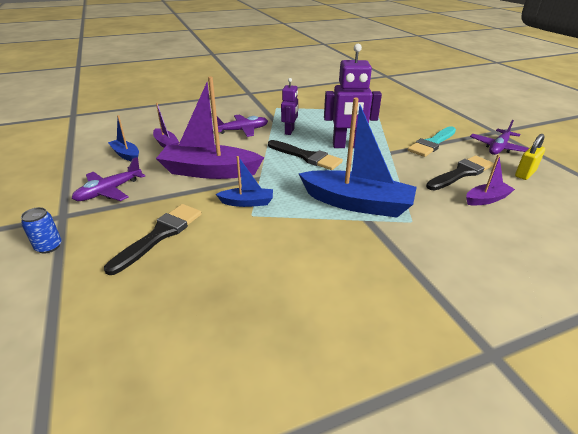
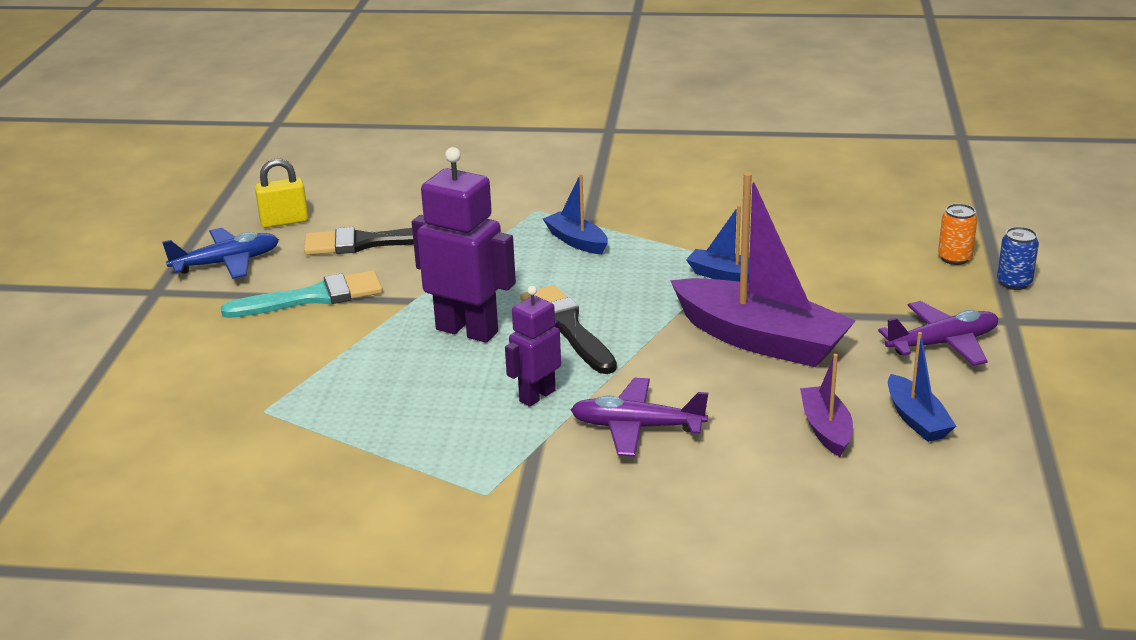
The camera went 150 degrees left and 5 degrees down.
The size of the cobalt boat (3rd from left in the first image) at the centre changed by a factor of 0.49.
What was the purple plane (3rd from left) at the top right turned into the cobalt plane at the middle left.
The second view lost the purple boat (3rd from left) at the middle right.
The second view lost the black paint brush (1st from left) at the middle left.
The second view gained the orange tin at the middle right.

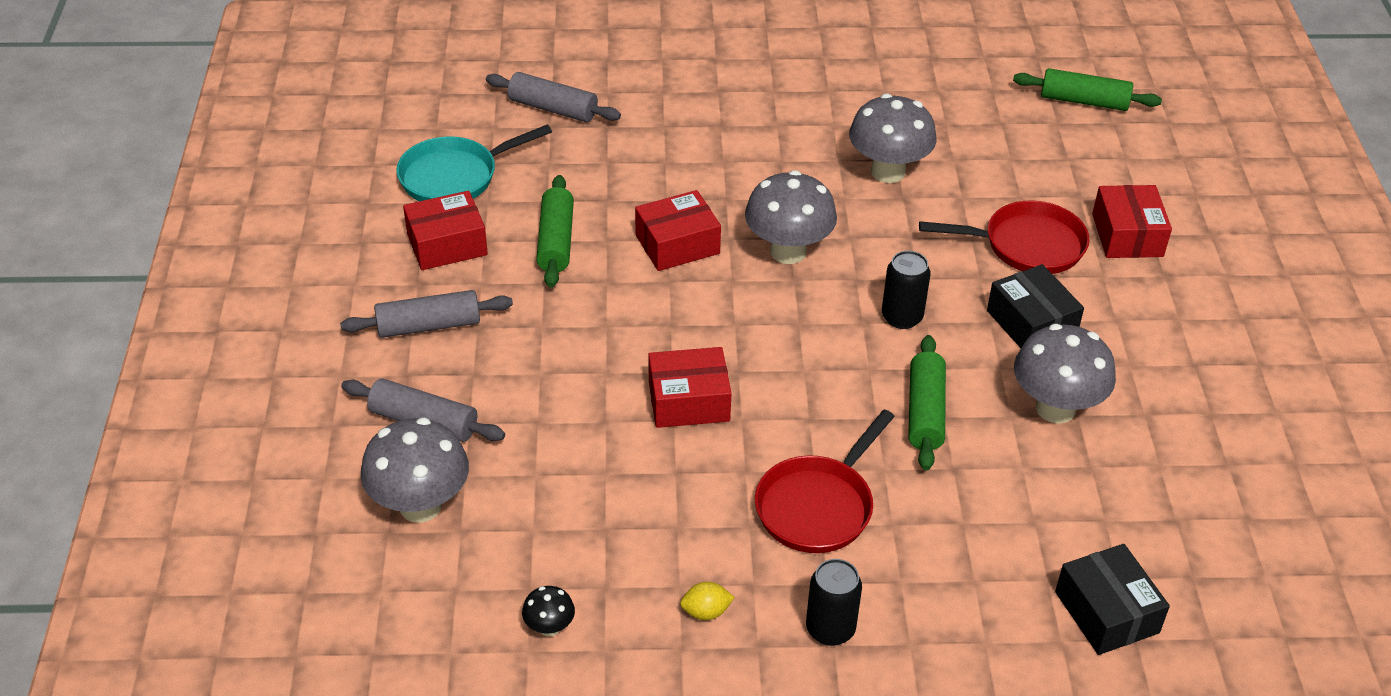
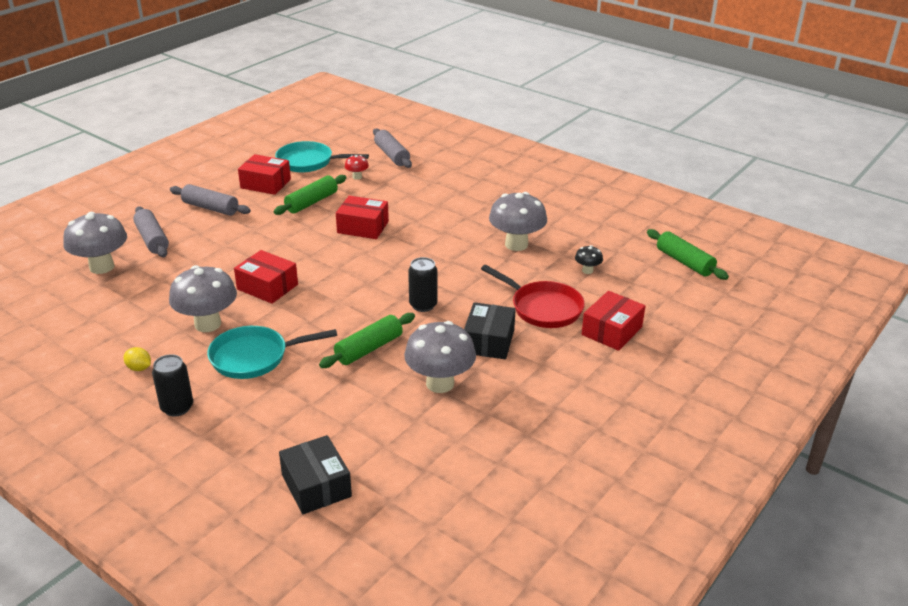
The camera went 40 degrees right and 10 degrees down.
The grey toadstool (2nd from left) ended up elsewhere, having gone from the top centre to the middle left.
What was the scarlet pan (1st from left) at the bottom centre turned into the teal pan (1st from left) at the middle left.
The black parcel (2nd from left in the first image) at the bottom right ended up facing another way, 45 degrees counterclockwise from before.
The black toadstool ended up elsewhere, having gone from the bottom centre to the centre.
The second view gained the scarlet toadstool at the top centre.

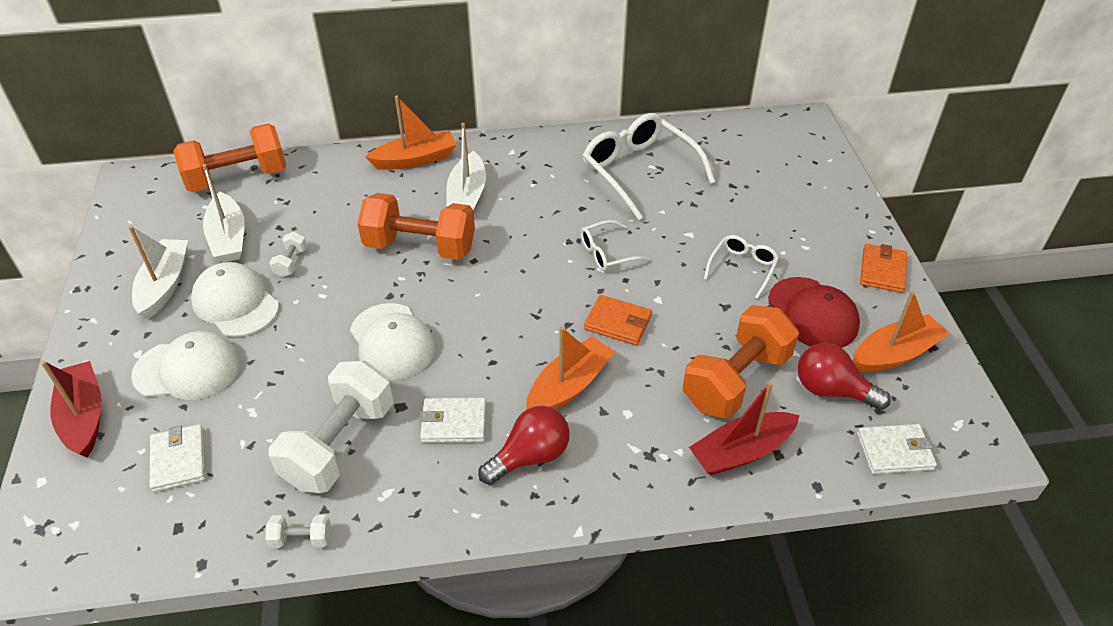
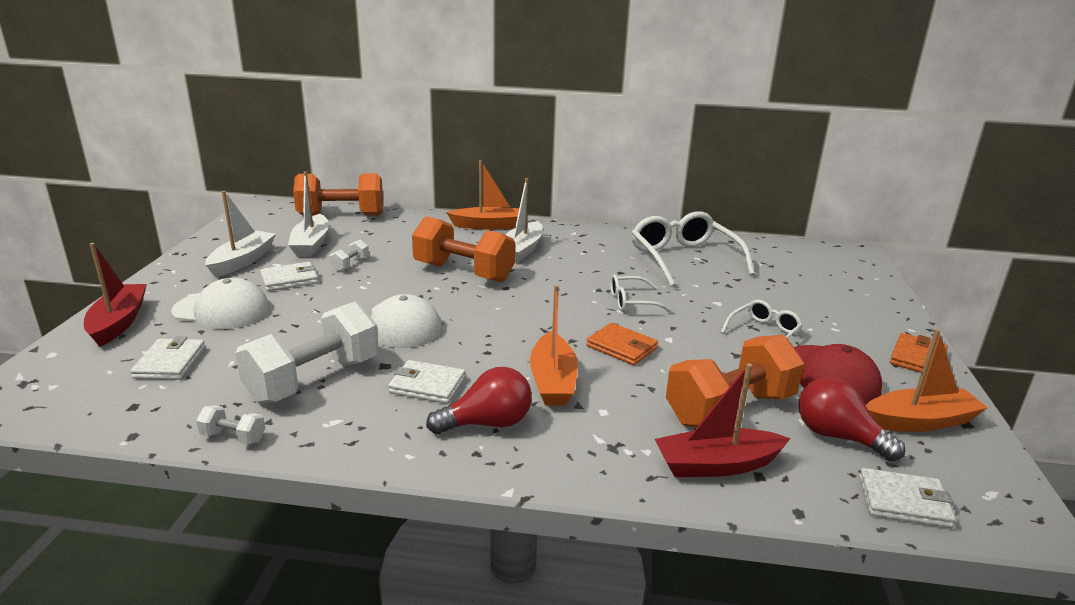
The camera went 15 degrees right and 20 degrees down.
Where the pure white baseball cap (2nd from left) stood at the middle left, the pure white card wallet (2nd from left) came to stand at the middle left.
The orange boat (2nd from left) at the centre ended up facing another way, 120 degrees clockwise from before.

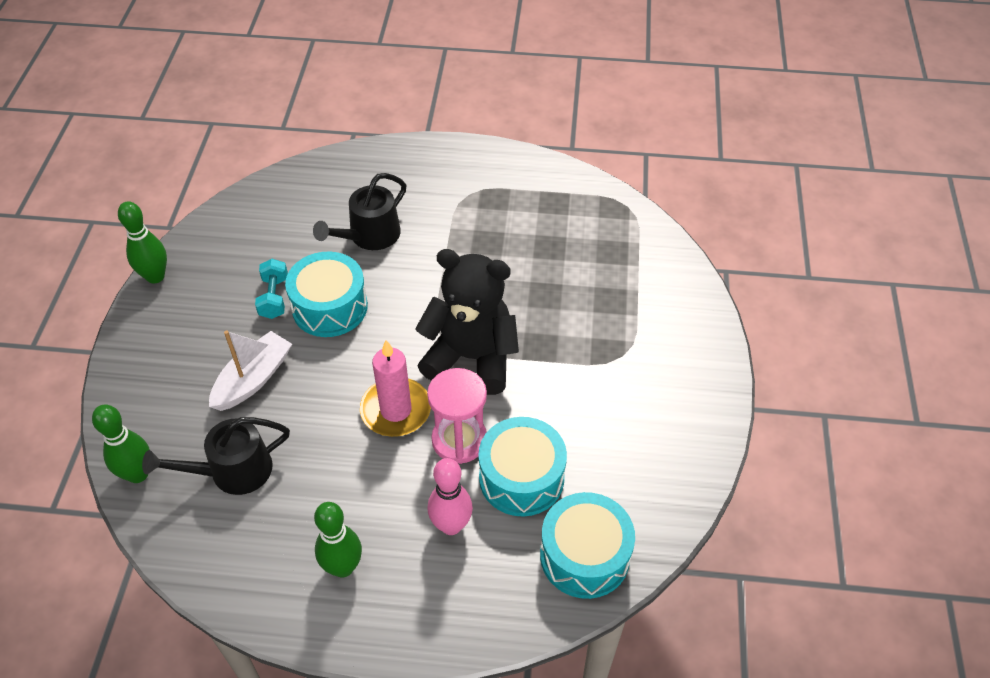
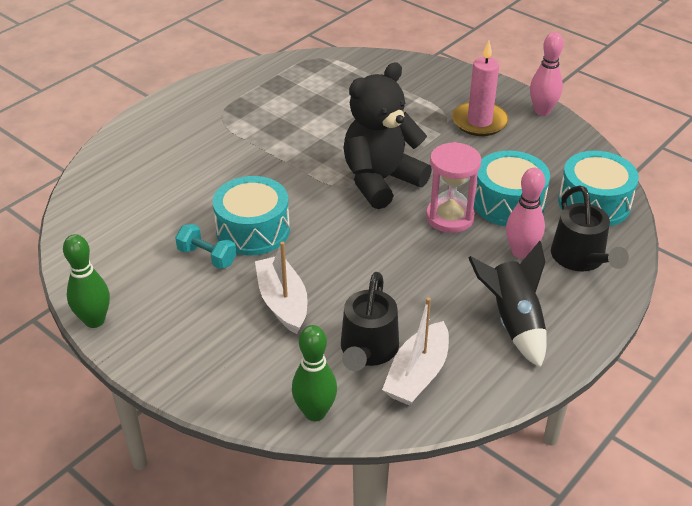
The camera went 55 degrees left and 10 degrees down.
The black sprinkling can (2nd from left) ended up elsewhere, having gone from the top centre to the middle right.
The pink candle ended up elsewhere, having gone from the centre to the top right.
Where the green skittle (3rd from left) stood at the bottom centre, the black toy rocket came to stand at the middle right.
The second view gained the pink skittle (2nd from left) at the top right.
The second view gained the pure white boat (2nd from left) at the bottom centre.

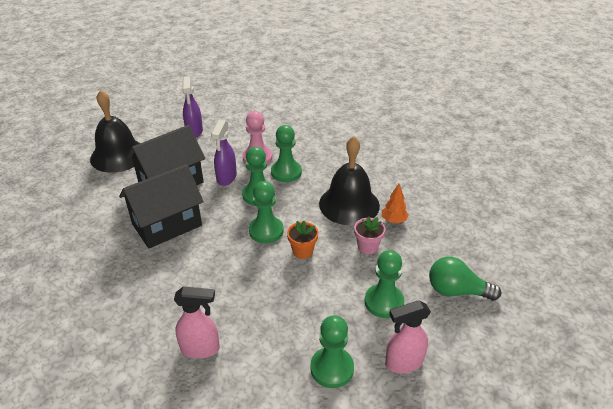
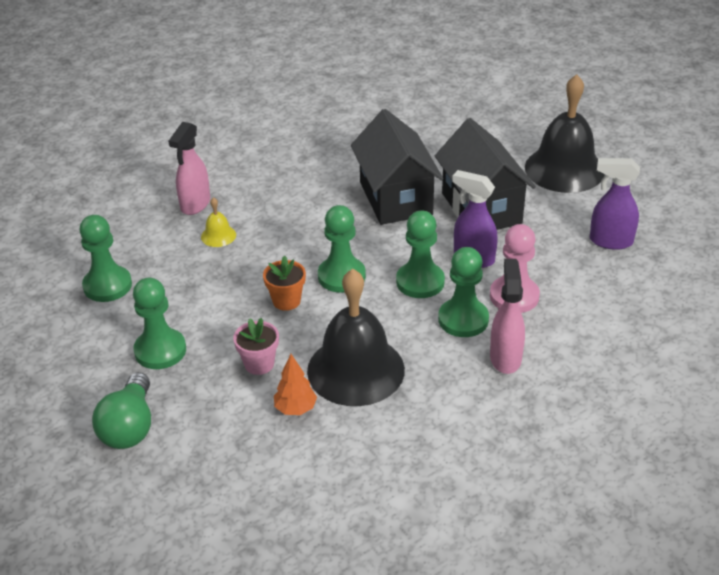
The camera went 110 degrees right and 0 degrees up.
The green bulb at the bottom right ended up facing another way, 150 degrees clockwise from before.
The pink spray cleaner (2nd from left) ended up elsewhere, having gone from the bottom centre to the middle right.
The second view gained the golden school bell at the middle left.

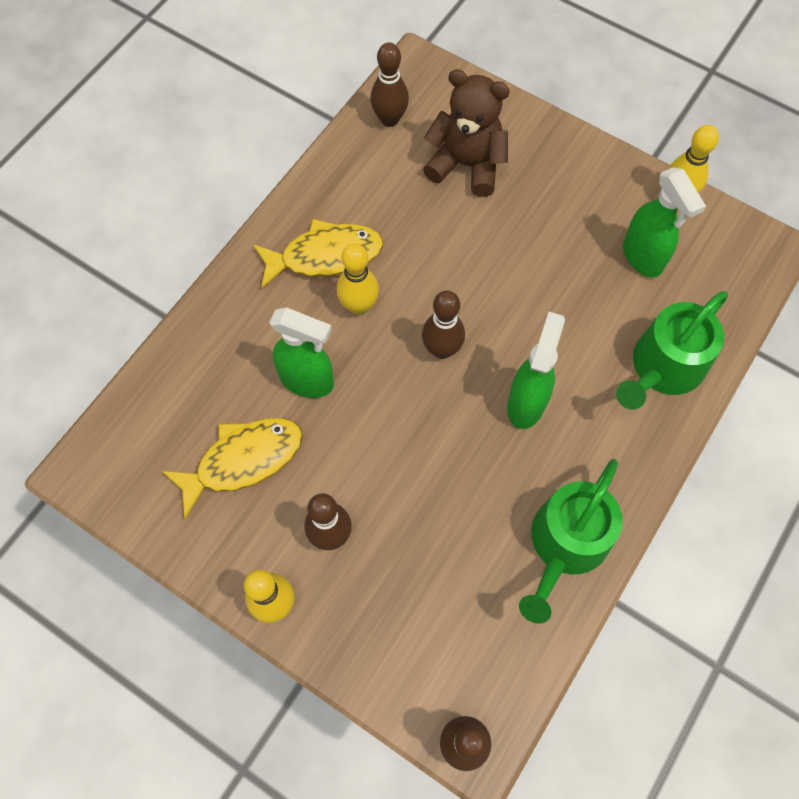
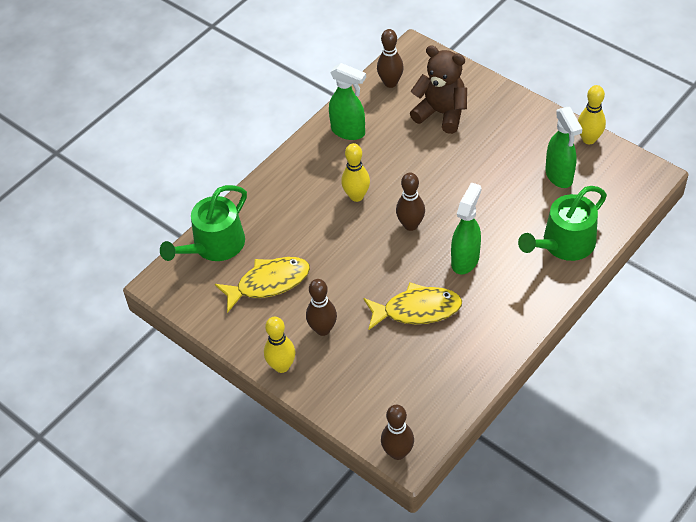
The camera went 10 degrees right and 15 degrees down.
The golden fish (2nd from left) ended up elsewhere, having gone from the top centre to the centre.
The green spray cleaner (1st from left) ended up elsewhere, having gone from the centre to the top centre.
The green sprinkling can (1st from left) ended up elsewhere, having gone from the bottom right to the middle left.

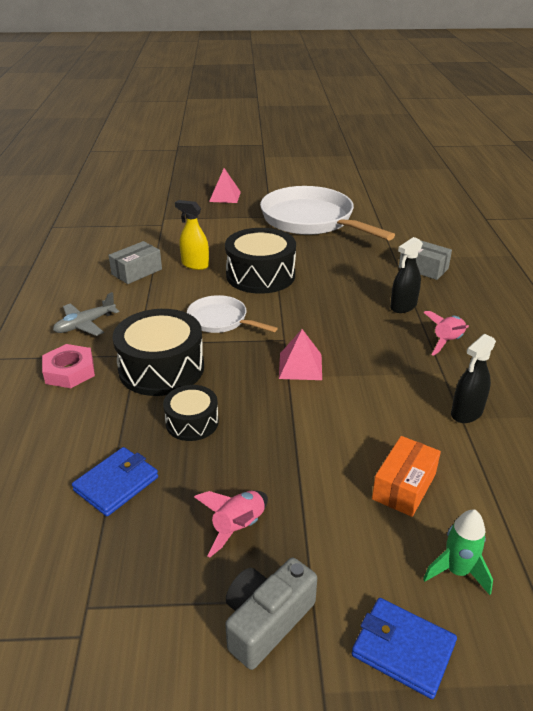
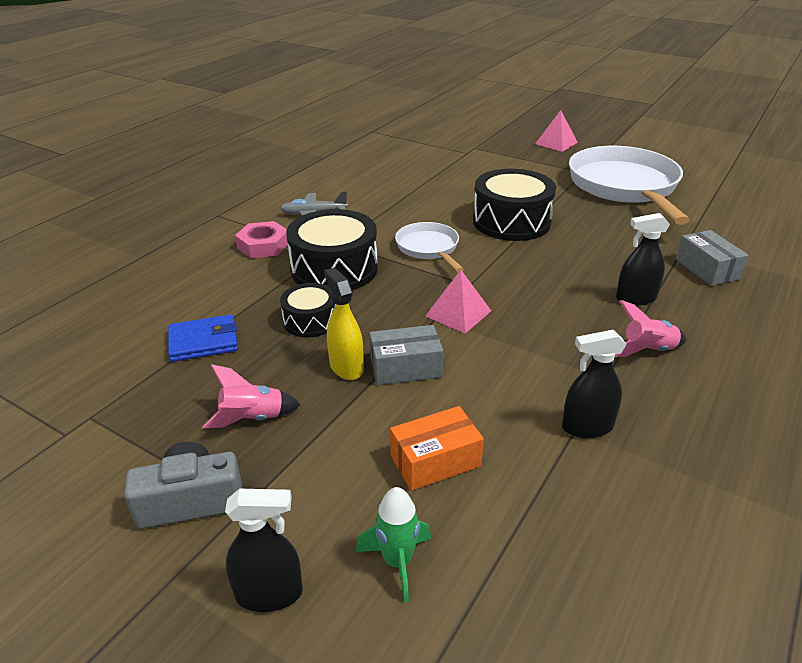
The camera went 35 degrees right and 0 degrees up.
The golden spray cleaner ended up elsewhere, having gone from the top centre to the centre.
The grey parcel (1st from left) ended up elsewhere, having gone from the middle left to the centre.
Where the cobalt card wallet (2nd from left) stood at the bottom right, the black spray cleaner (1st from left) came to stand at the bottom left.

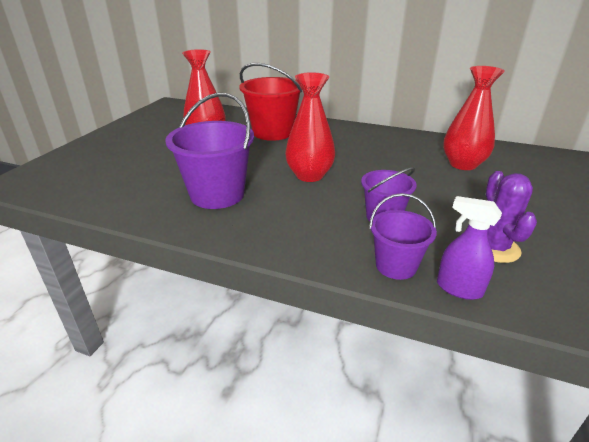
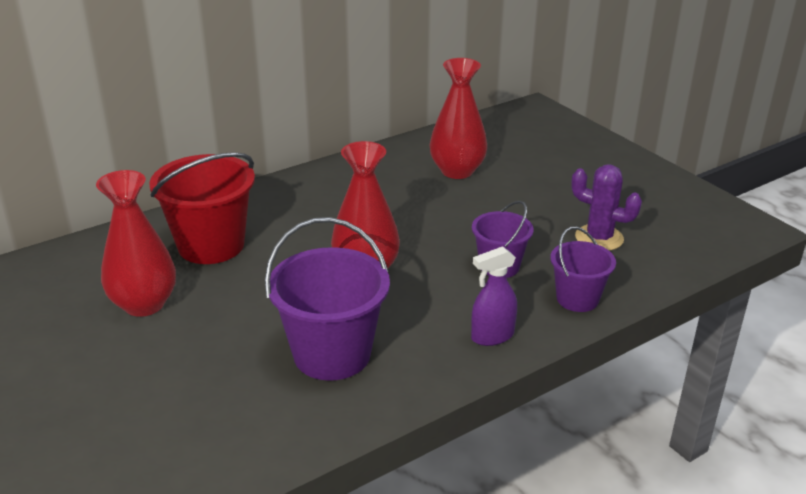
The camera went 55 degrees left and 0 degrees up.
The purple spray cleaner ended up elsewhere, having gone from the middle right to the centre.

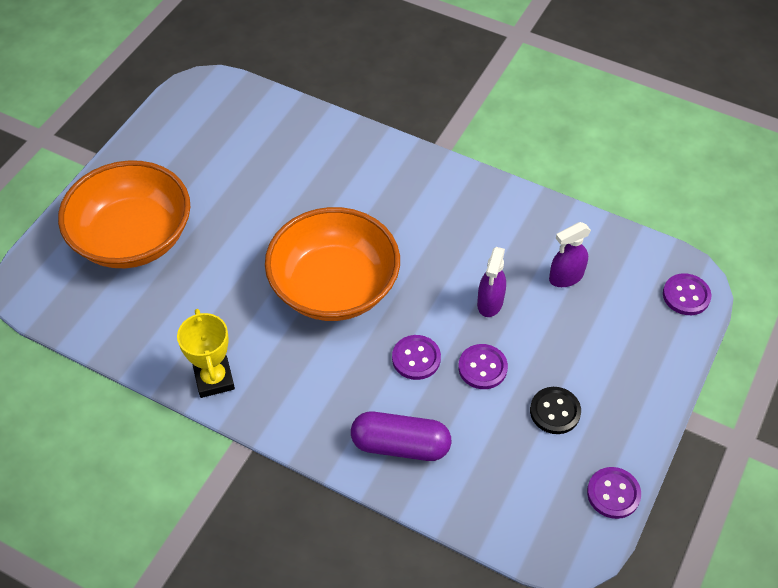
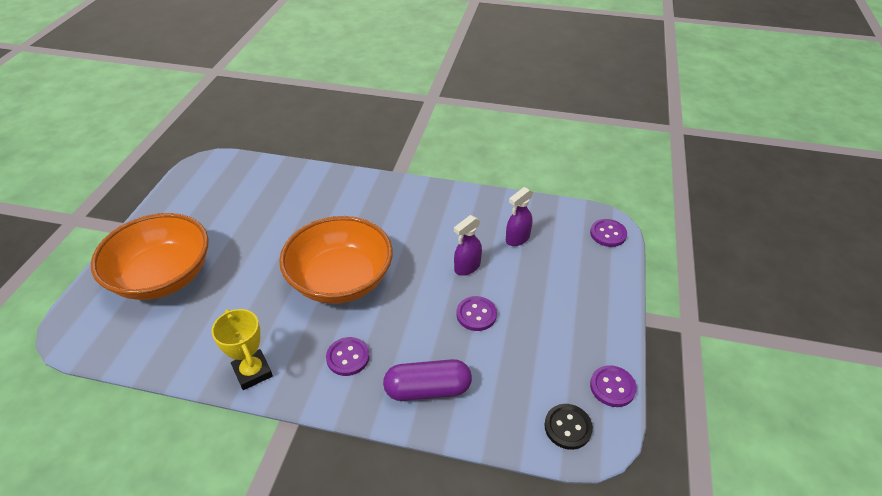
The camera went 15 degrees left and 10 degrees down.
The purple spray cleaner (1st from left) at the centre ended up facing another way, 45 degrees clockwise from before.
The purple button (1st from left) ended up elsewhere, having gone from the centre to the bottom centre.
The black button ended up elsewhere, having gone from the bottom right to the bottom centre.

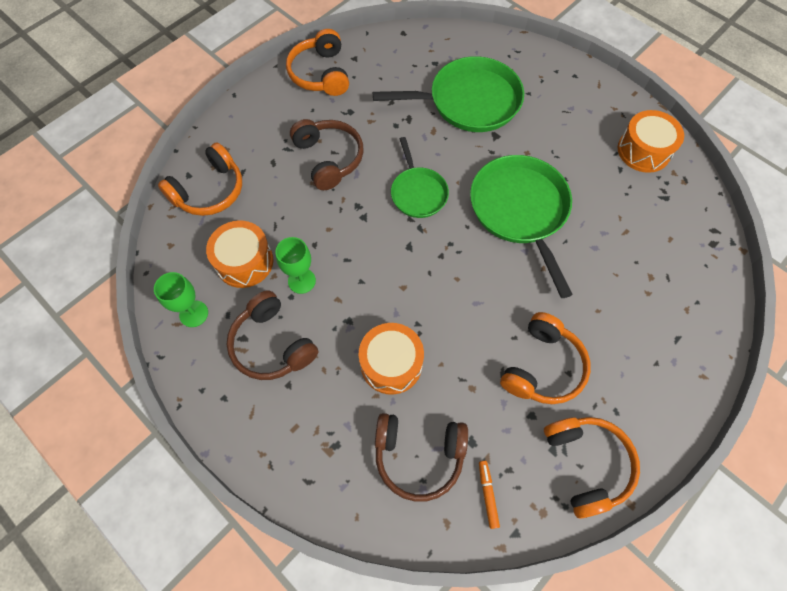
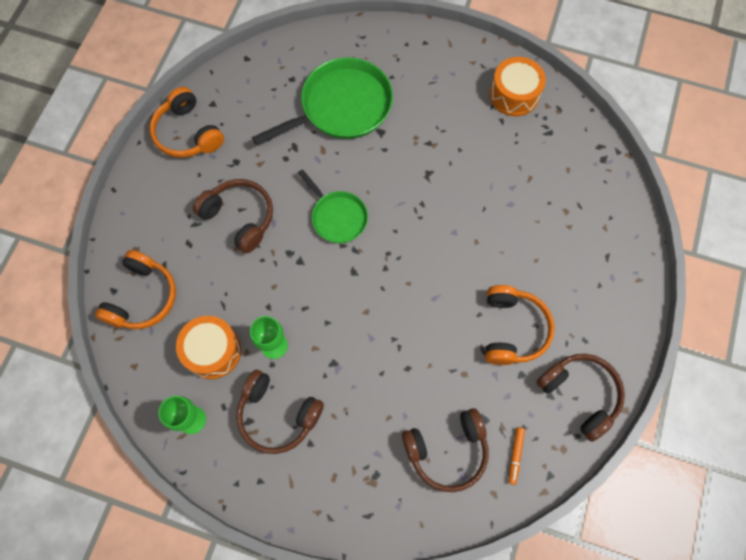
The camera went 25 degrees left and 5 degrees up.
The second view lost the green pan (3rd from left) at the centre.
The second view lost the orange toy drum (2nd from left) at the centre.
What was the orange headphones (4th from left) at the bottom right turned into the brown headphones (4th from left) at the bottom right.
The orange felt pen at the bottom centre ended up facing another way, 135 degrees counterclockwise from before.

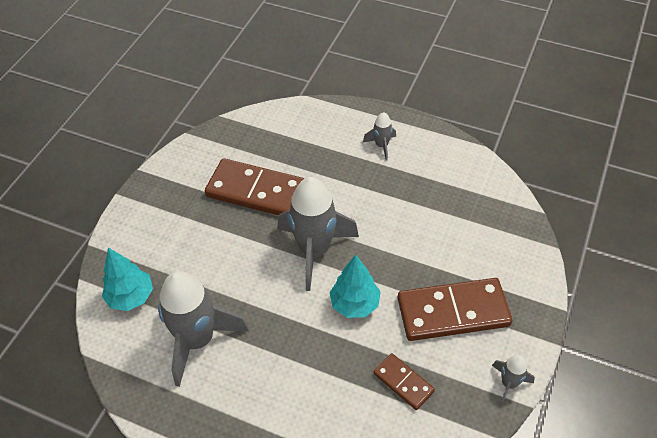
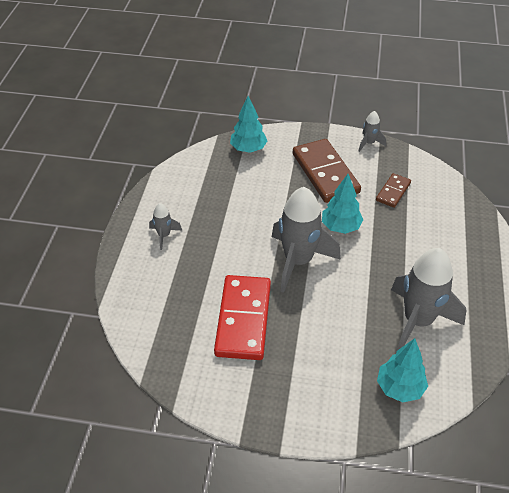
The camera went 105 degrees left and 5 degrees down.
What was the brown domino piece (1st from left) at the centre turned into the scarlet domino piece at the centre.
The second view gained the teal fir tree (1st from left) at the top centre.

